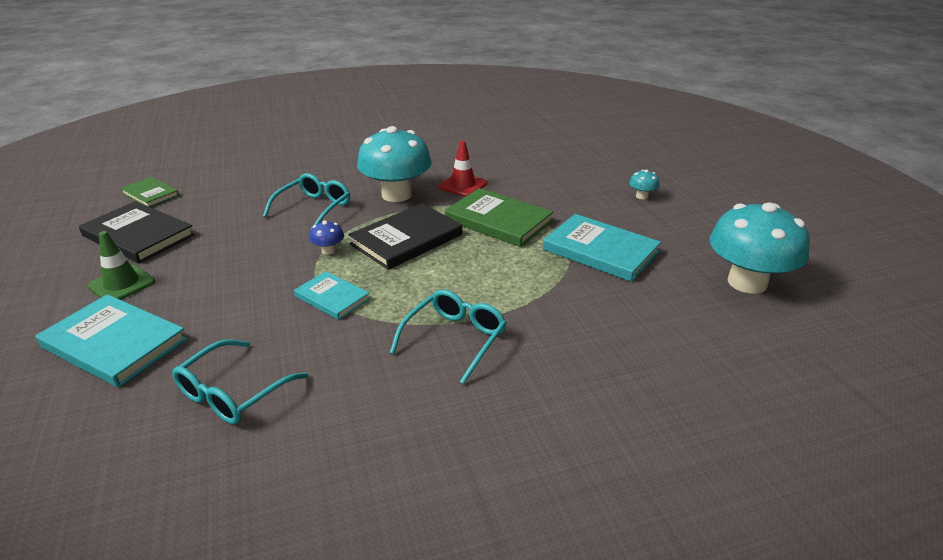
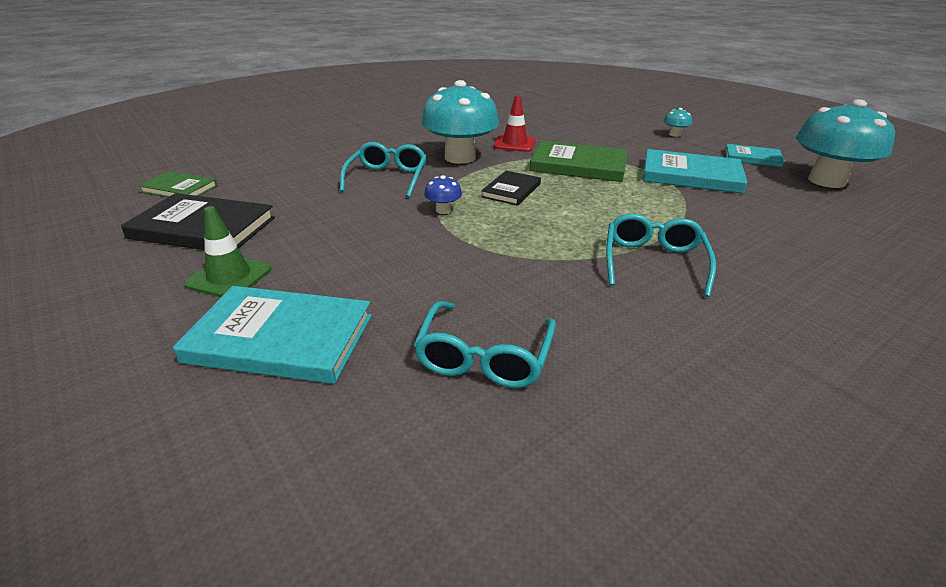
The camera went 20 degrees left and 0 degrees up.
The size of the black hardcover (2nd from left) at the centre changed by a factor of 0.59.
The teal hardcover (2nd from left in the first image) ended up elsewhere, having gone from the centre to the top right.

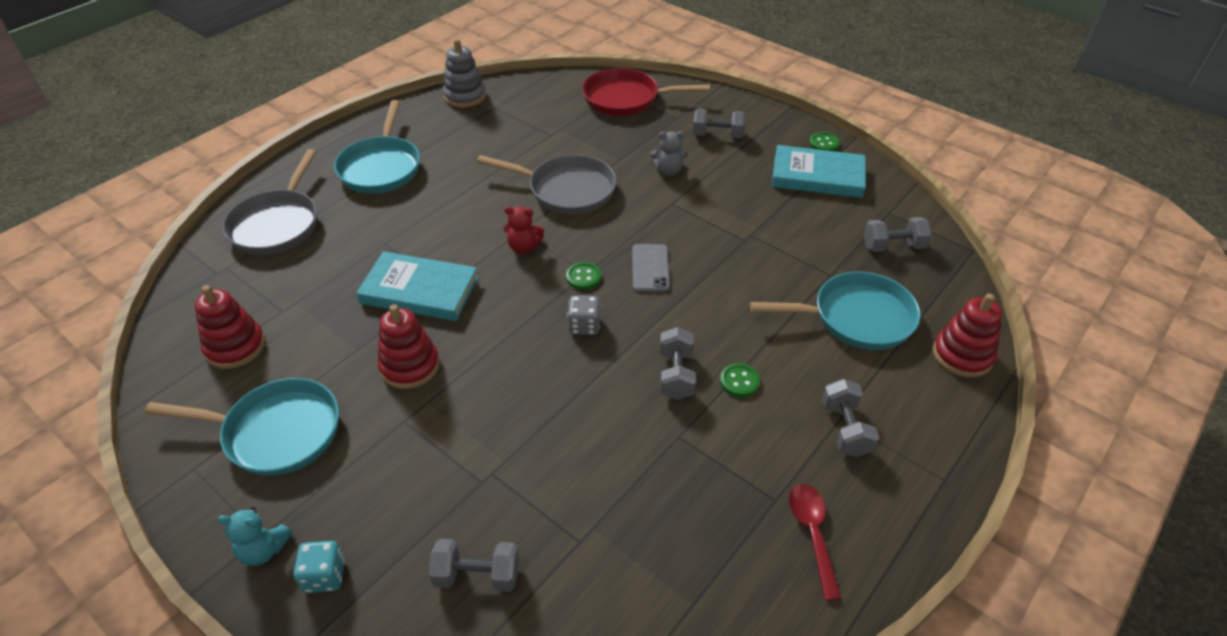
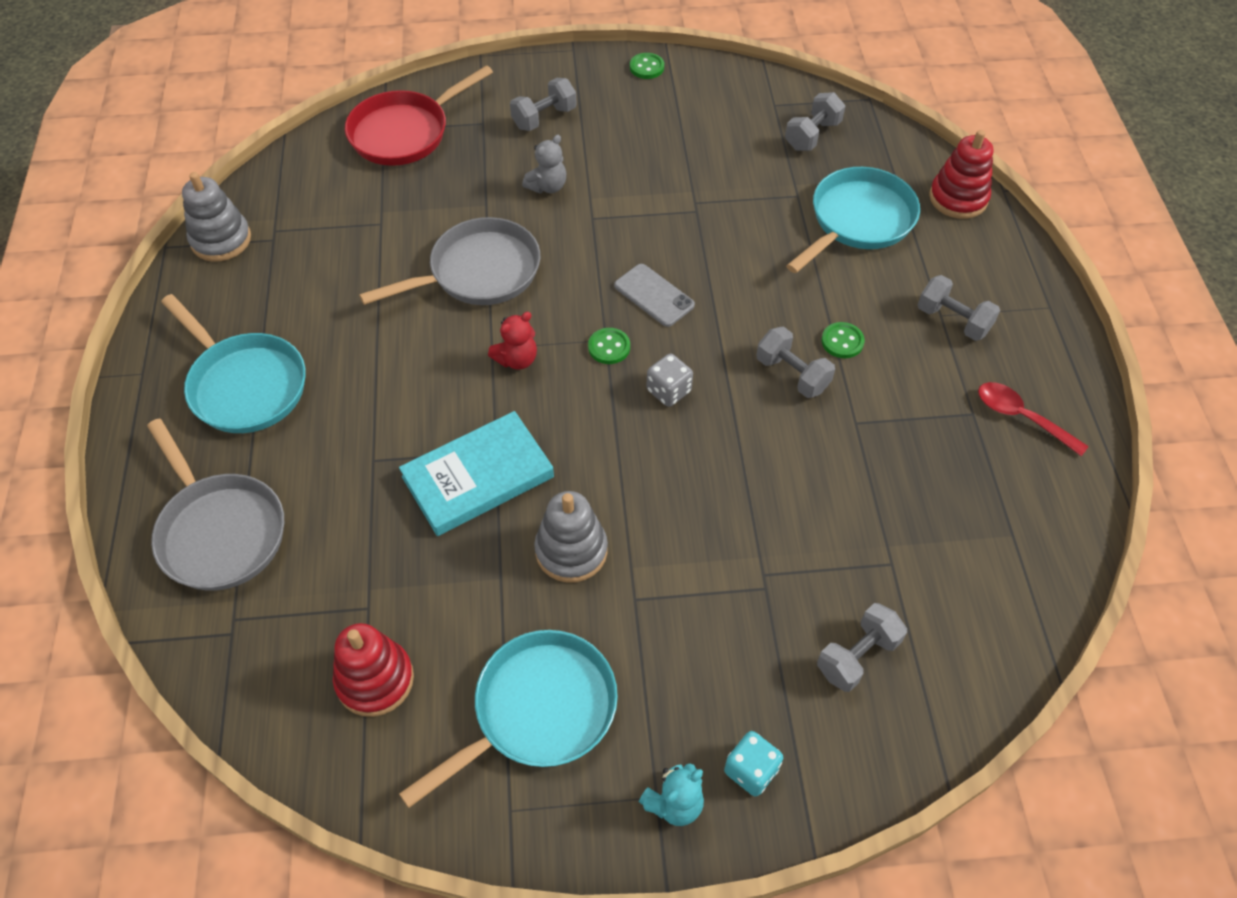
The camera went 45 degrees left and 10 degrees up.
The second view lost the teal hardcover (2nd from left) at the top right.
What was the scarlet stacking rings (2nd from left) at the middle left turned into the grey stacking rings (2nd from left) at the centre.

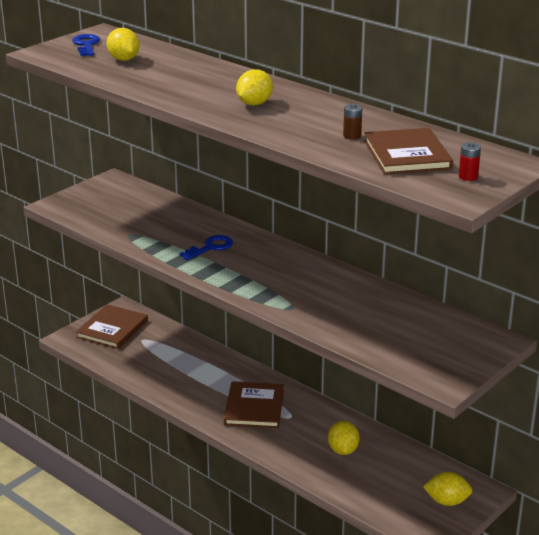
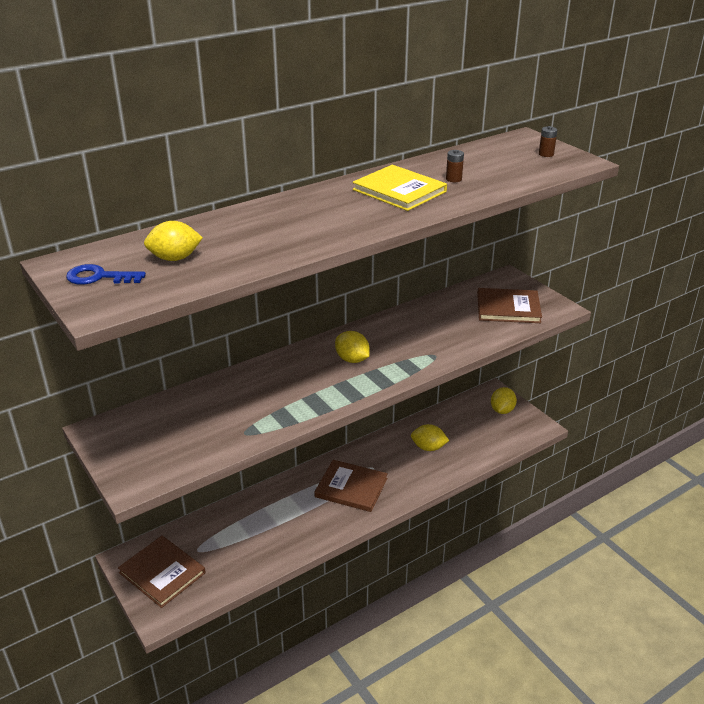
The camera went 75 degrees left and 5 degrees up.
The golden citrus fruit (2nd from left) ended up elsewhere, having gone from the top centre to the centre.
The brown hardcover (3rd from left) ended up elsewhere, having gone from the top right to the middle right.
What was the scarlet AA battery at the top right turned into the brown AA battery (2nd from left) at the top right.
The second view lost the cobalt key (2nd from left) at the centre.
The second view gained the golden hardcover at the top centre.

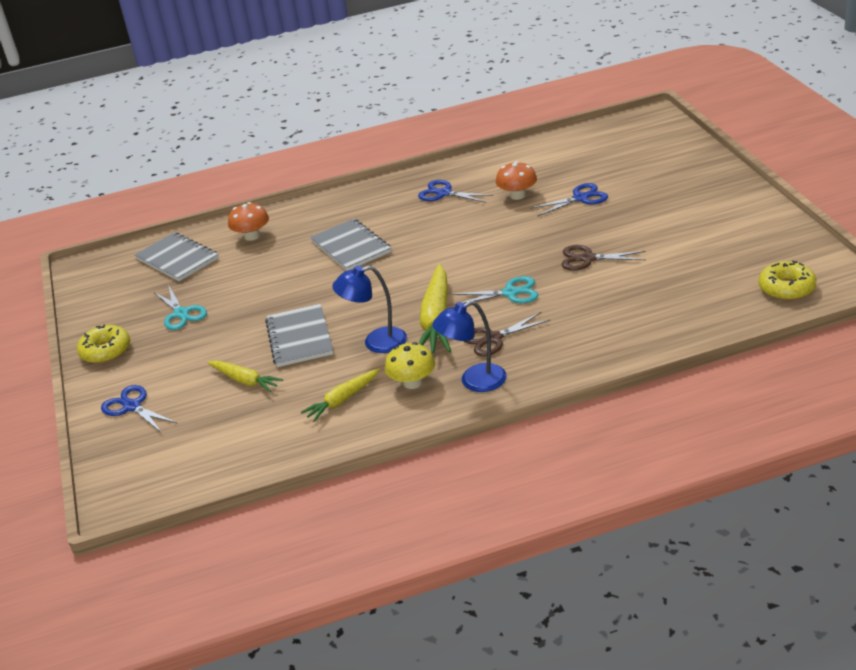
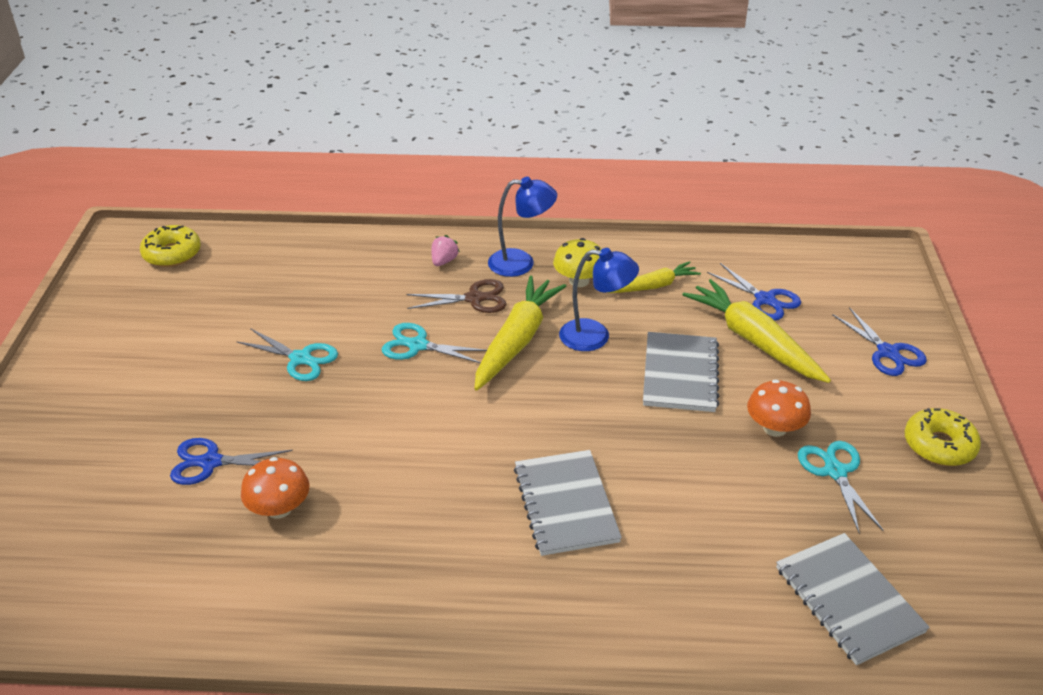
The camera went 165 degrees left and 5 degrees up.
The cobalt shears (2nd from left) ended up elsewhere, having gone from the top centre to the middle right.
The orange toadstool (1st from left in the first image) ended up elsewhere, having gone from the top left to the middle right.
What was the brown shears (2nd from left) at the middle right turned into the teal shears (1st from left) at the middle left.
The size of the golden carrot (1st from left in the first image) at the middle left changed by a factor of 1.71.
The second view gained the pink toy strawberry at the centre.

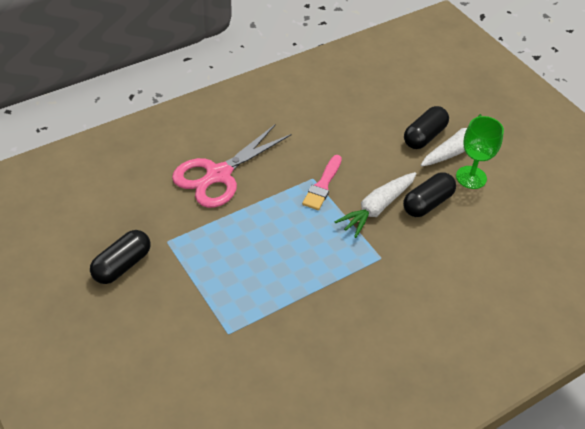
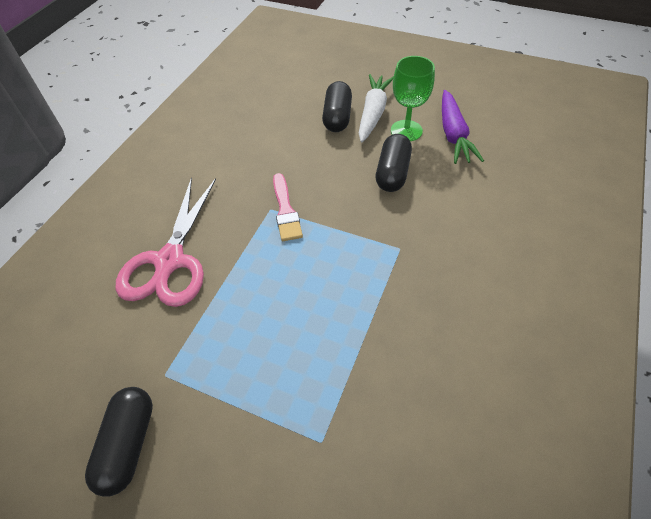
The camera went 30 degrees left and 5 degrees up.
The second view lost the pure white carrot (1st from left) at the centre.
The second view gained the purple carrot at the top right.

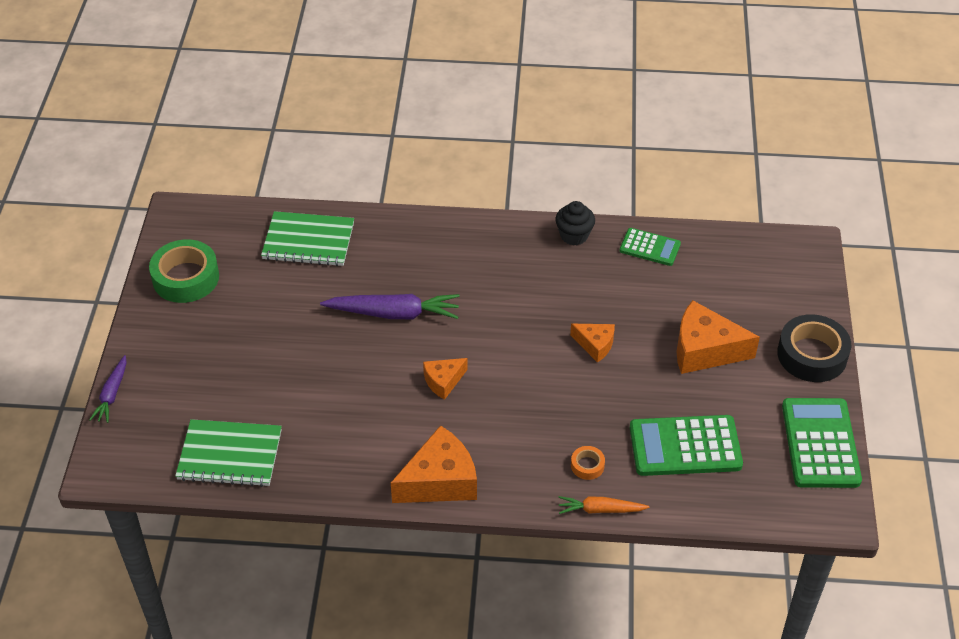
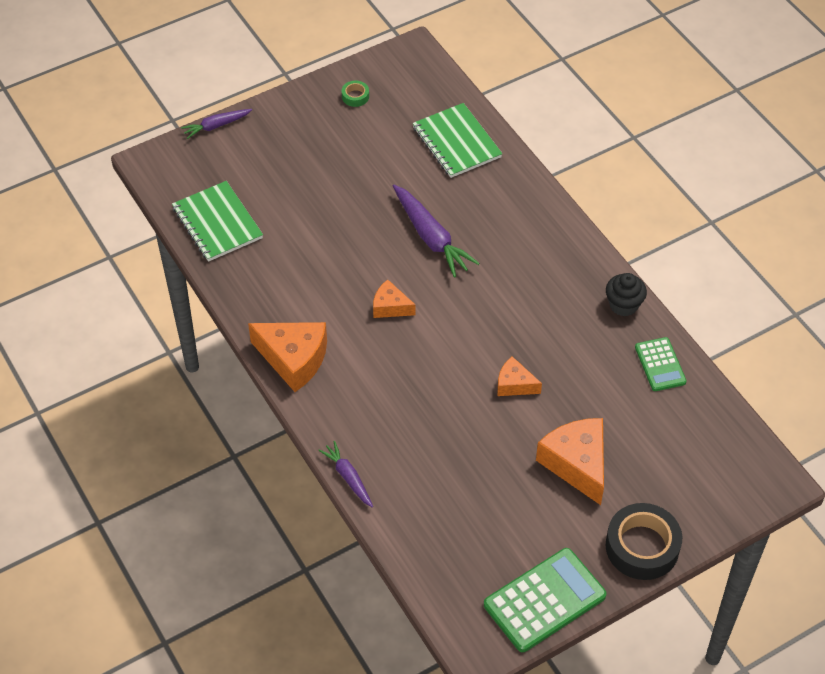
The camera went 55 degrees right and 5 degrees up.
The size of the green sticky tape at the middle left changed by a factor of 0.46.
The orange cheese (3rd from left) at the centre ended up facing another way, 120 degrees clockwise from before.
The second view lost the green pocket calculator (2nd from left) at the bottom right.
The second view lost the orange sticky tape at the bottom centre.
What was the orange carrot at the bottom centre turned into the purple carrot (2nd from left) at the bottom centre.

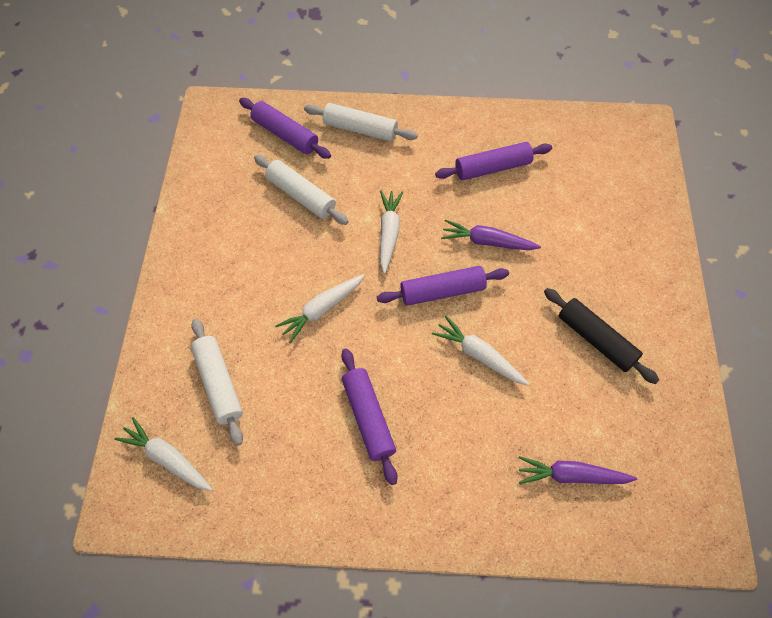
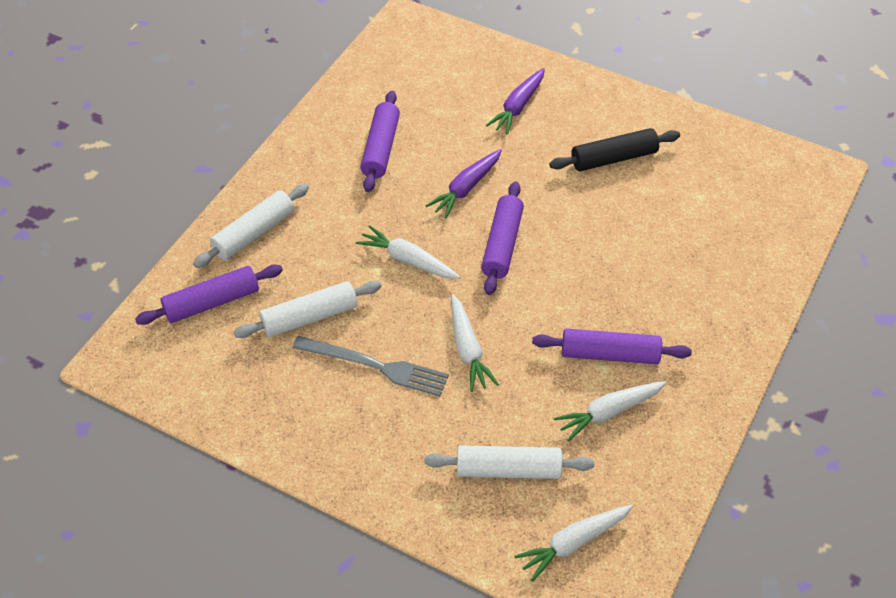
The camera went 65 degrees left and 10 degrees down.
The pure white carrot (4th from left) ended up elsewhere, having gone from the centre to the bottom right.
The purple carrot (2nd from left) ended up elsewhere, having gone from the bottom right to the top centre.
The second view gained the grey table fork at the centre.

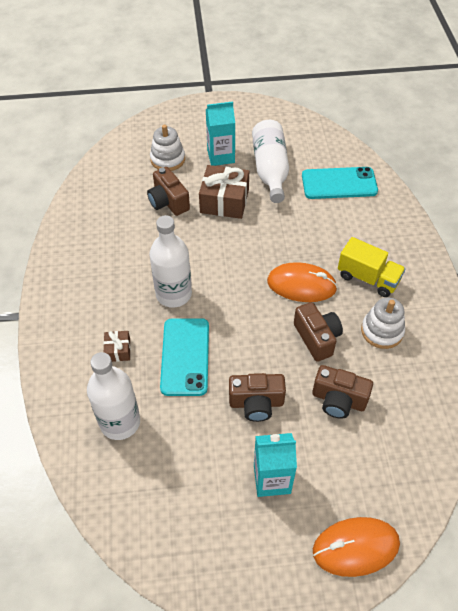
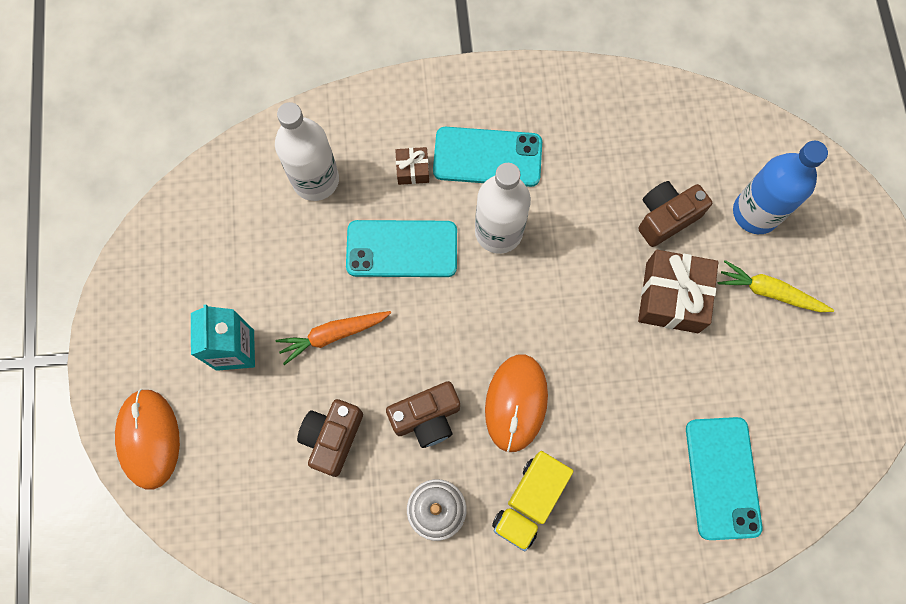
The camera went 90 degrees right and 20 degrees up.
Where the teal juice carton (1st from left) stood at the top centre, the golden carrot came to stand at the middle right.
The second view lost the pure white flask (3rd from left) at the top centre.
Where the pure white stacking rings (1st from left) stood at the top centre, the cobalt flask came to stand at the top right.
Where the brown compact camera (2nd from left) stood at the centre, the orange carrot came to stand at the centre.
The second view gained the teal phone (2nd from left) at the top centre.

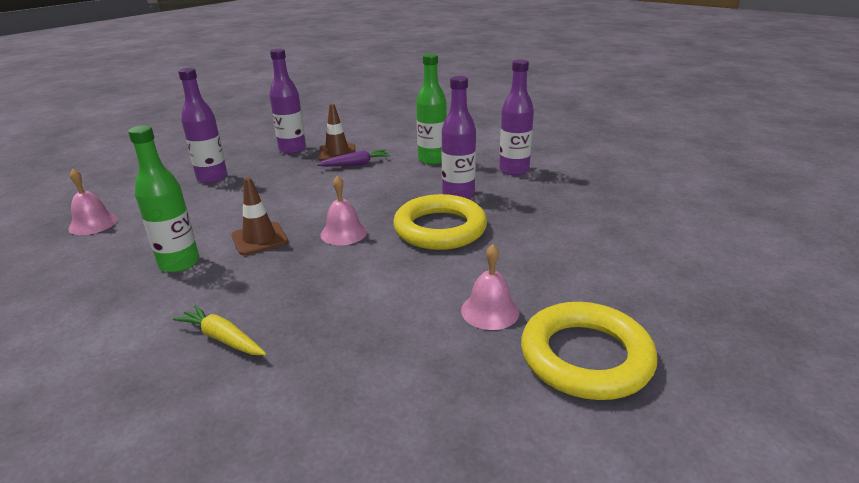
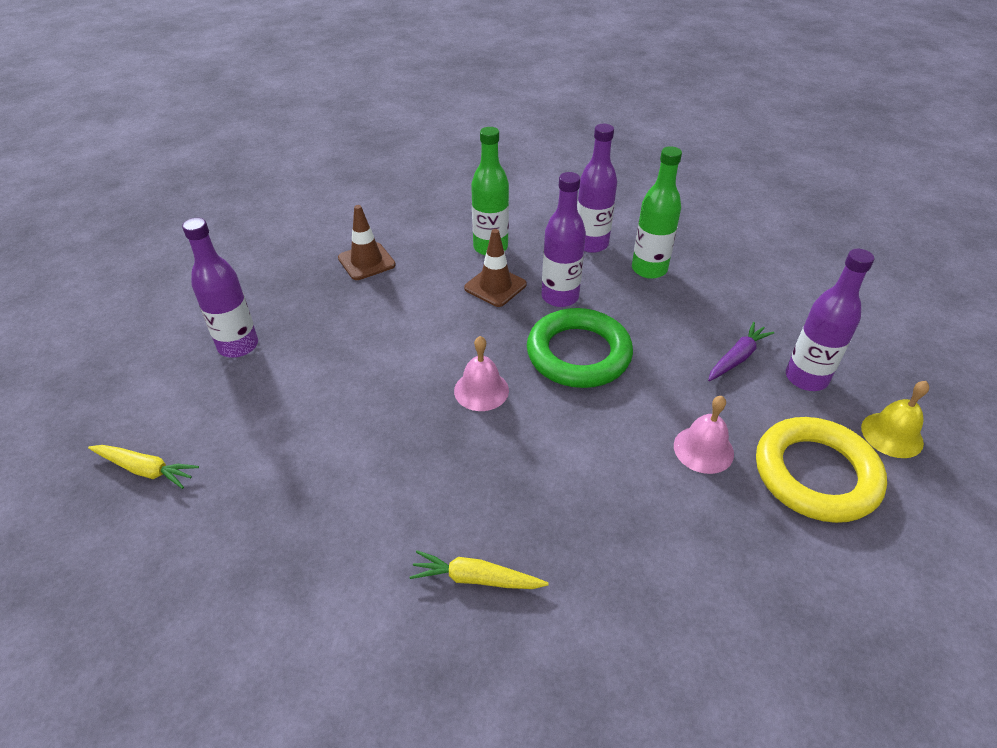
The camera went 25 degrees left and 15 degrees up.
The purple flask (2nd from left in the first image) ended up elsewhere, having gone from the top centre to the middle right.
The green flask (1st from left in the first image) ended up elsewhere, having gone from the middle left to the top centre.
The purple carrot ended up elsewhere, having gone from the top centre to the middle right.
Where the pink school bell (1st from left) stood at the middle left, the golden carrot (1st from left) came to stand at the middle left.
The brown road cone (1st from left in the first image) ended up elsewhere, having gone from the middle left to the centre.
What was the golden ring (1st from left) at the centre turned into the green ring at the centre.
The second view gained the golden school bell at the middle right.

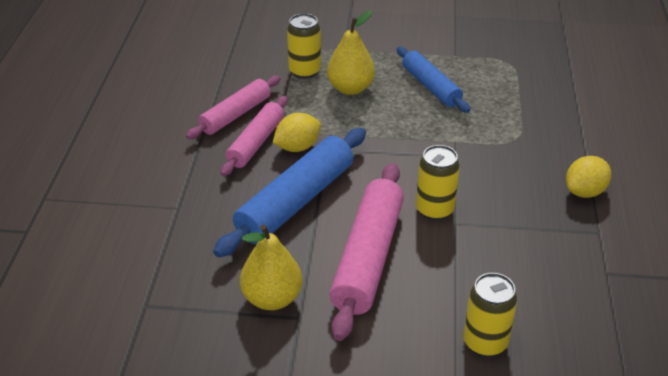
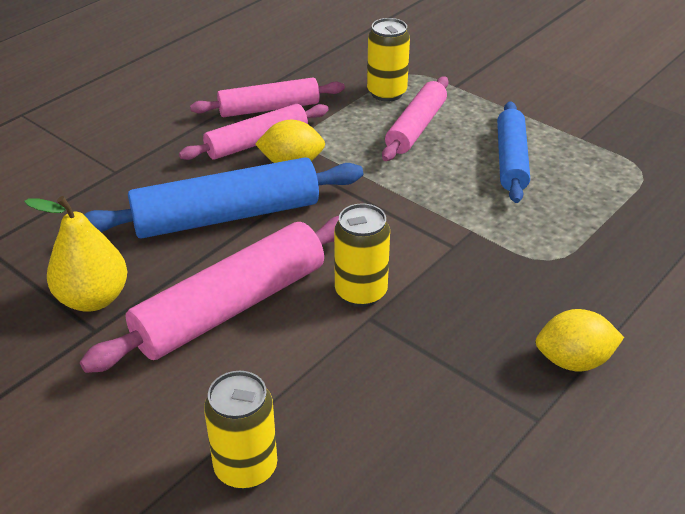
The camera went 35 degrees right and 0 degrees up.
Where the golden toy pear (2nd from left) stood at the top centre, the pink dough roller (4th from left) came to stand at the top centre.

